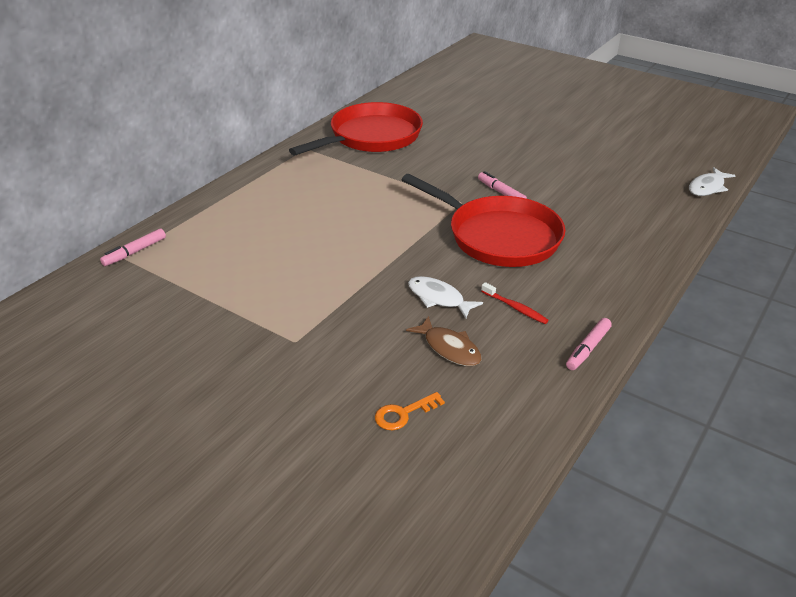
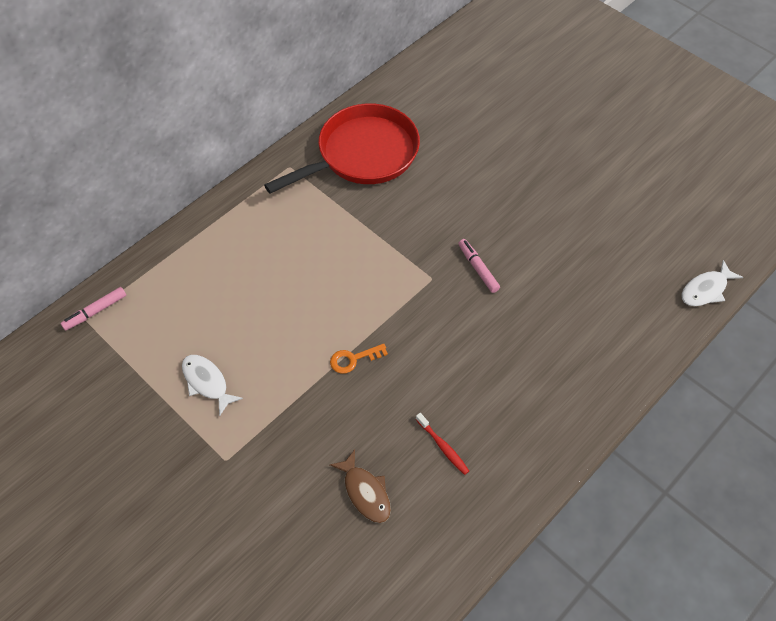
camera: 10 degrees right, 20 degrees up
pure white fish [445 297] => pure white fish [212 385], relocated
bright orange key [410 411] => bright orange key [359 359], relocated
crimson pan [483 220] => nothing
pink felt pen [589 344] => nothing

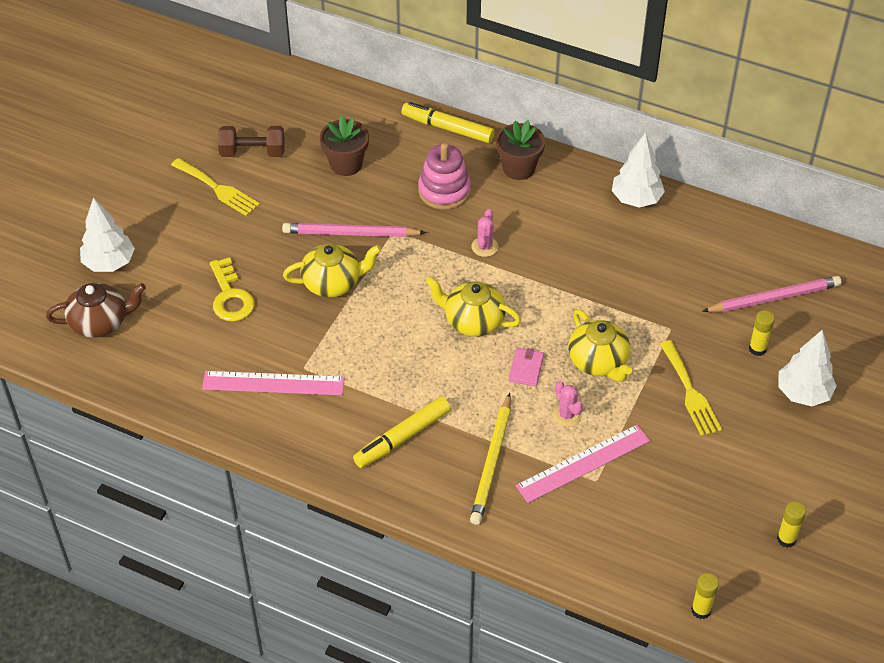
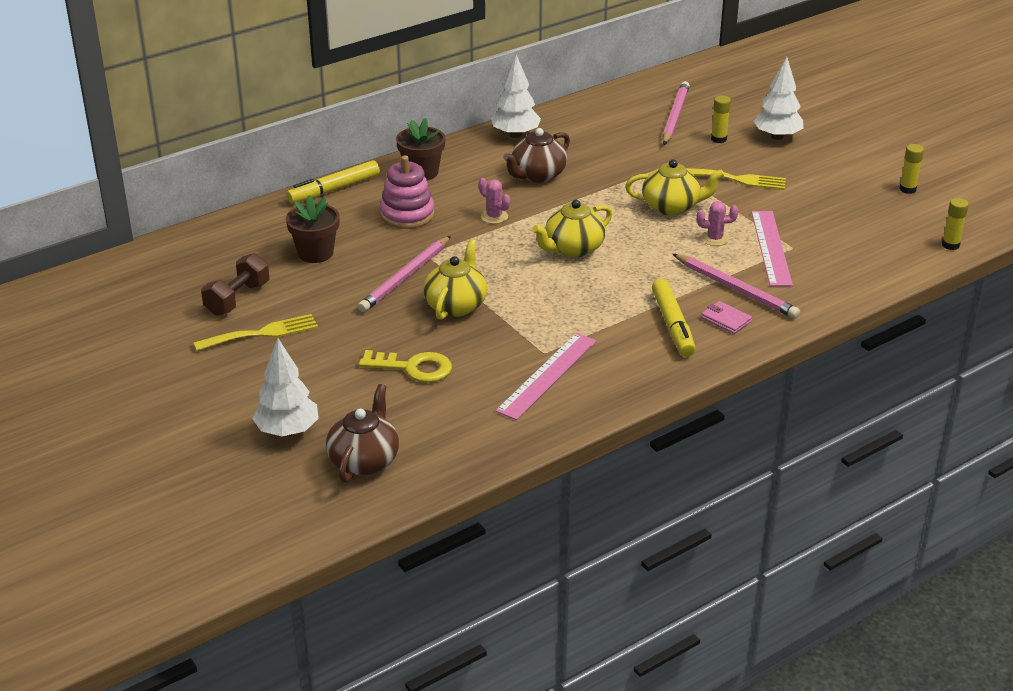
camera: 60 degrees left, 15 degrees down
nothing => brown teapot [536 155]
yellow wooden pencil [490 459] => pink wooden pencil [736 286]
pink wallet [526 367] => pink wallet [726 317], relocated

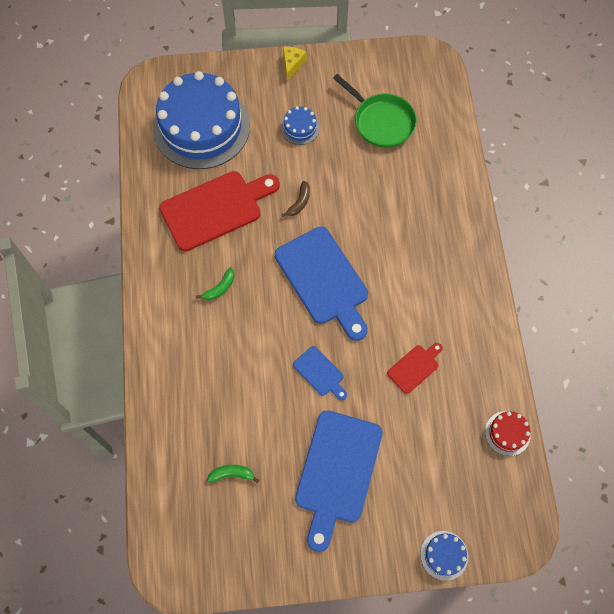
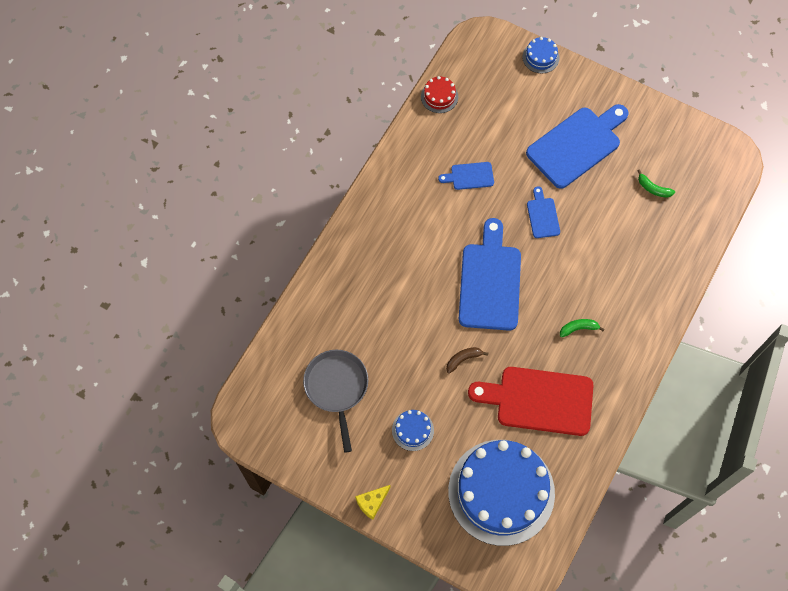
camera: 145 degrees left, 0 degrees up
emerald pan [375 111] => ash-grey pan [335 401]
crimson cutting board [415 368] => royal blue cutting board [466 176]

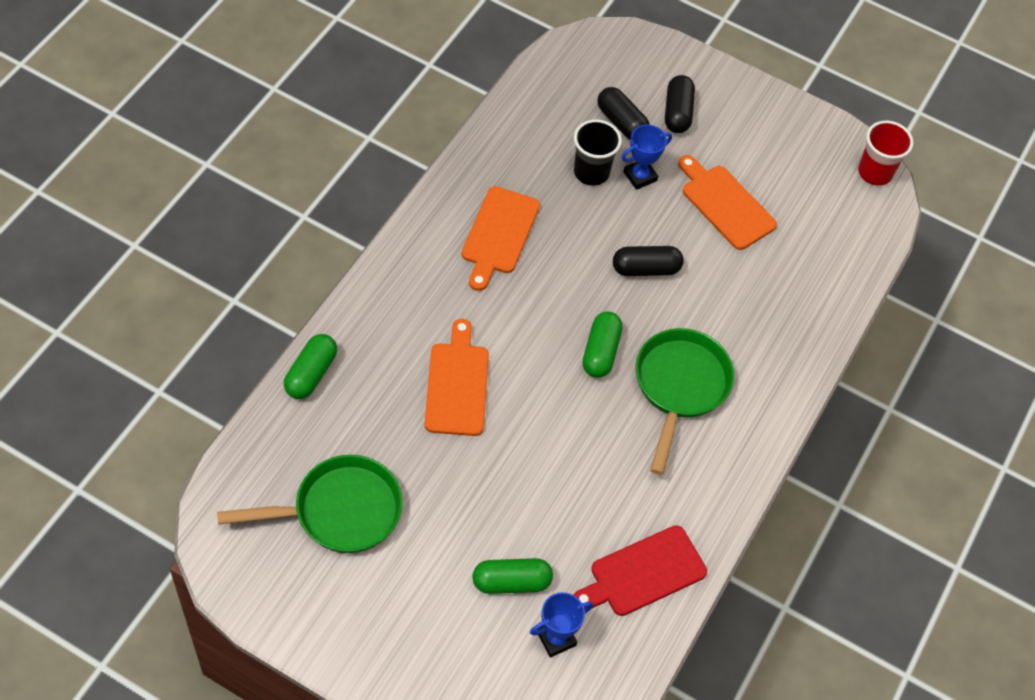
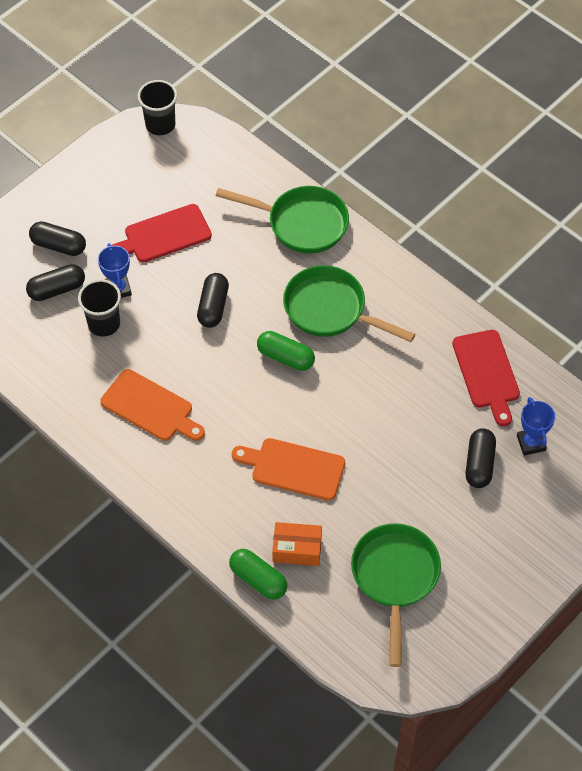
camera: 70 degrees left, 0 degrees up
bright orange cutting board [727 202] => crimson cutting board [161 233]
crimson beaker [885 153] => jet-black beaker [157 107]
nothing => emerald pan [282 219]
nothing => bright orange package [297 544]
emerald pill [512 576] => jet-black pill [480 458]

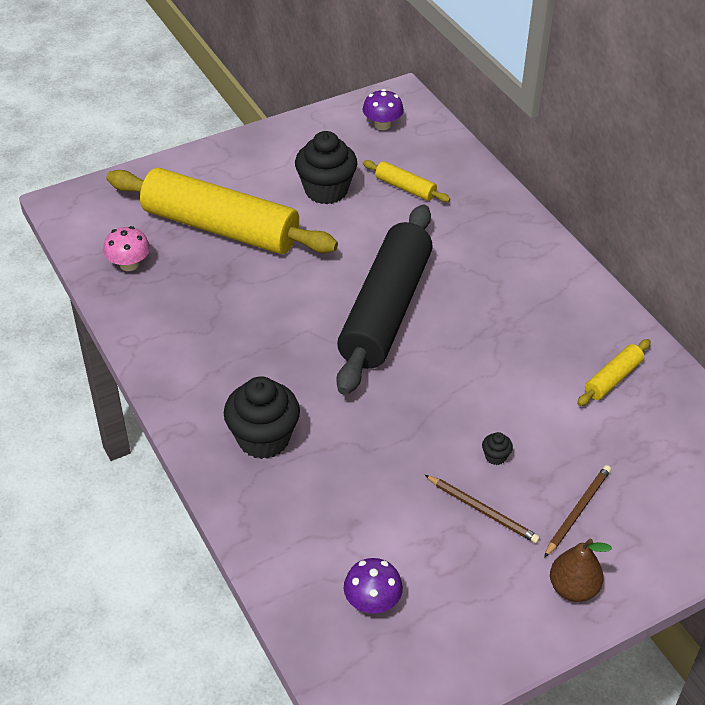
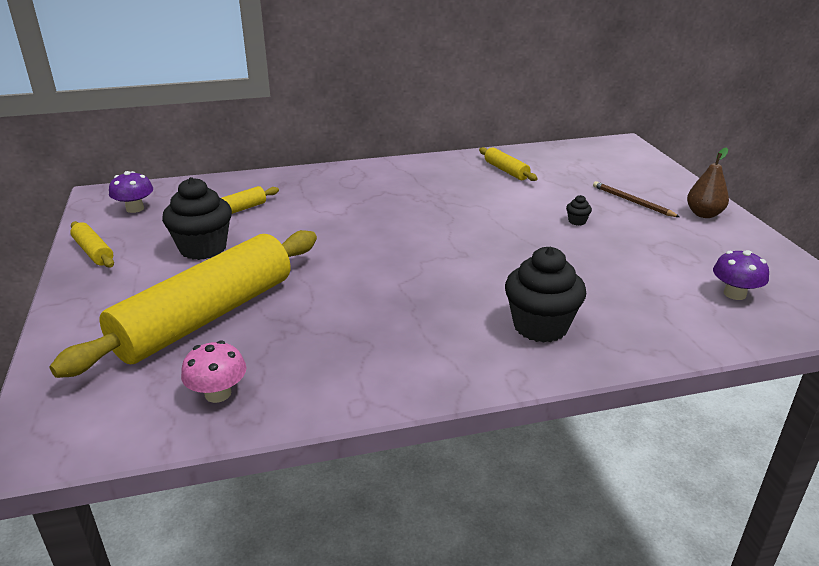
camera: 75 degrees left, 15 degrees down
nothing => yellow pastry roller [92 244]
jet-black pastry roller [385 300] => nothing
brown wooden pencil [482 509] => nothing

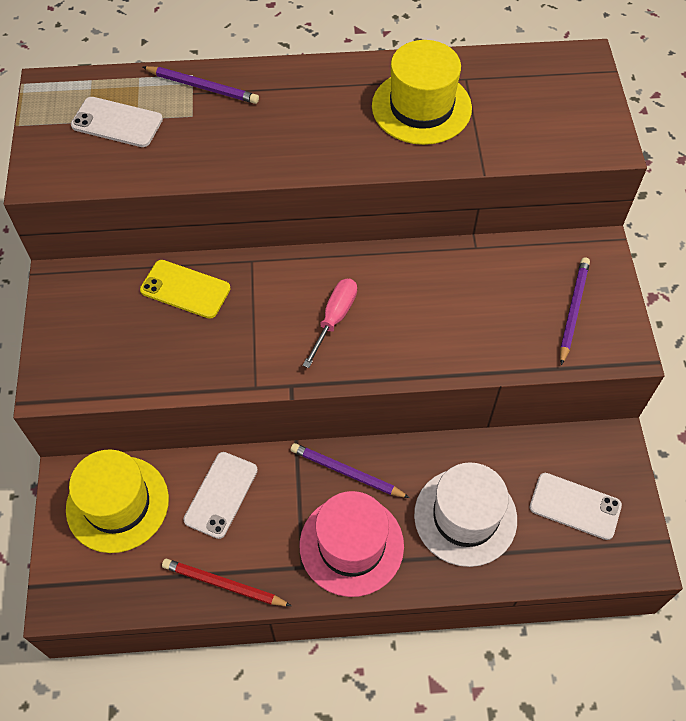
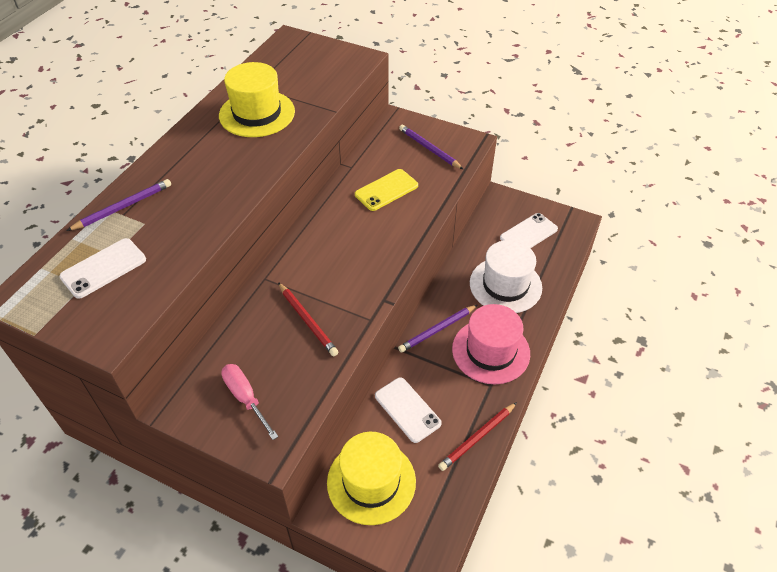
camera: 60 degrees left, 10 degrees down
pink screwdriver [330 323] => pink screwdriver [249 402], relocated
nothing => crimson wooden pencil [308 319]
yellow phone [185 289] => yellow phone [386 190], relocated

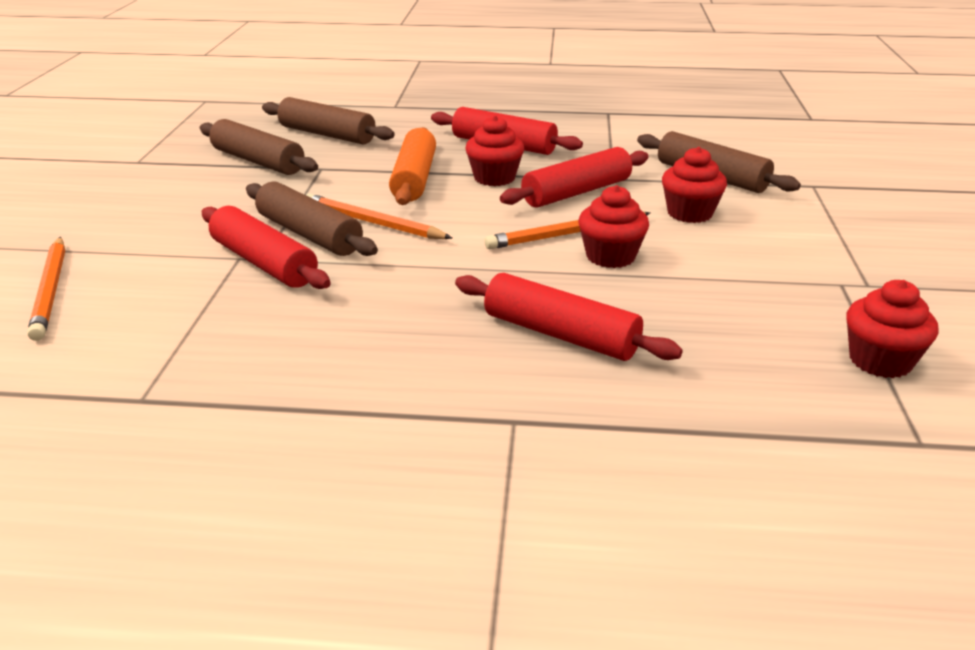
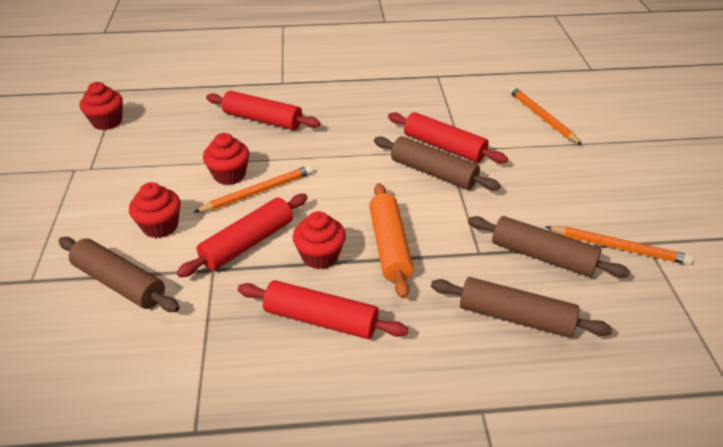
camera: 170 degrees right, 10 degrees up
bright orange wooden pencil [379 216] => bright orange wooden pencil [619 245], relocated

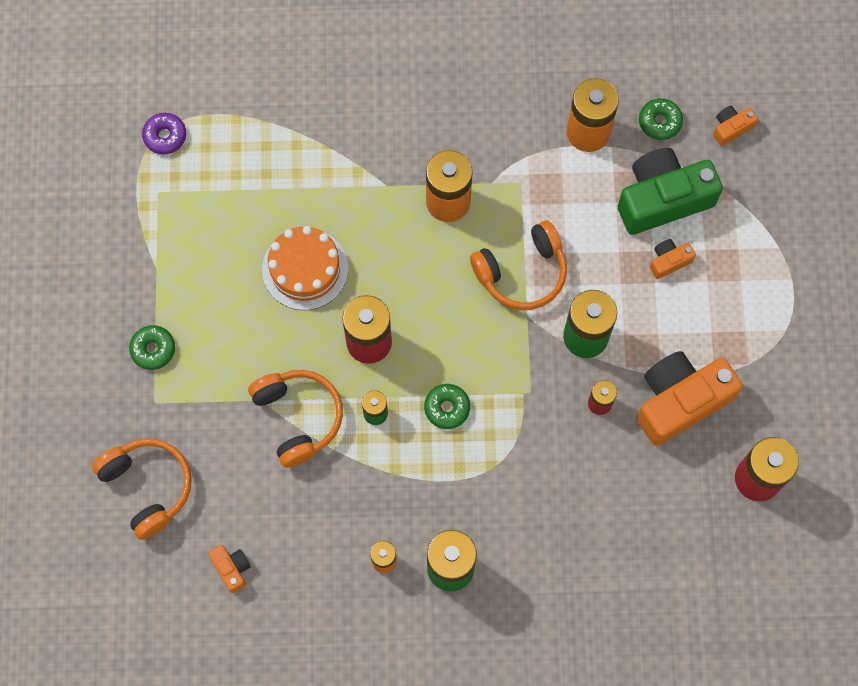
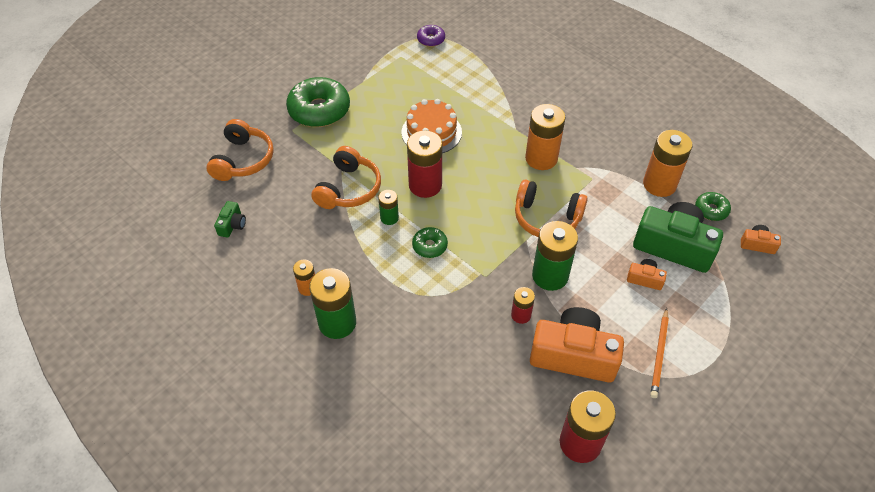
camera: 45 degrees right, 20 degrees down
bright orange camera [229 569] => emerald camera [230 219]
emerald doughnut [152 347] => emerald doughnut [318 102], x2.03
nothing => bright orange wooden pencil [659 353]

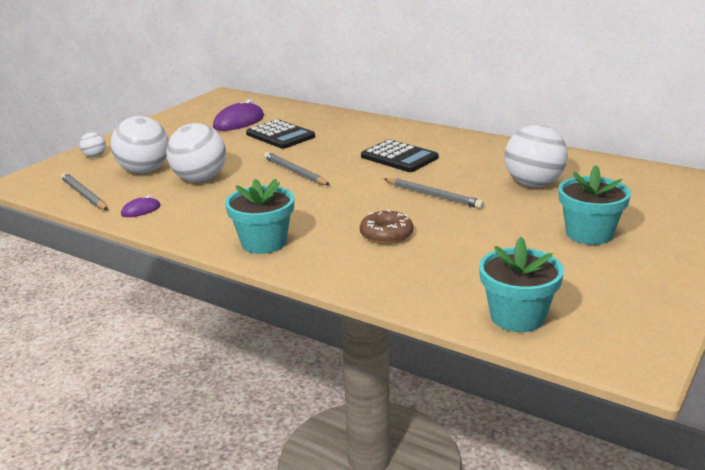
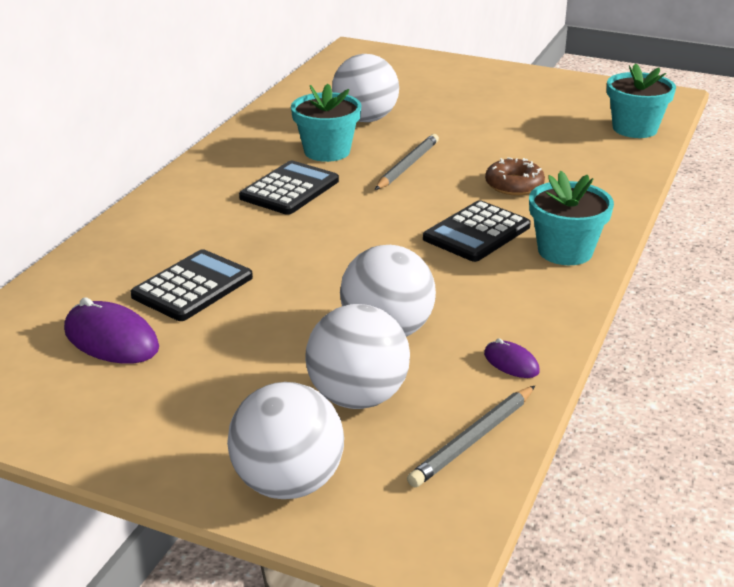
camera: 100 degrees left, 5 degrees up
pure white sphere [92 144] => pure white sphere [285 440], x2.14
aqua plant pot [595 205] => aqua plant pot [326 123], relocated
nothing => jet-black calculator [477 231]
ash-grey wooden pencil [297 168] => nothing

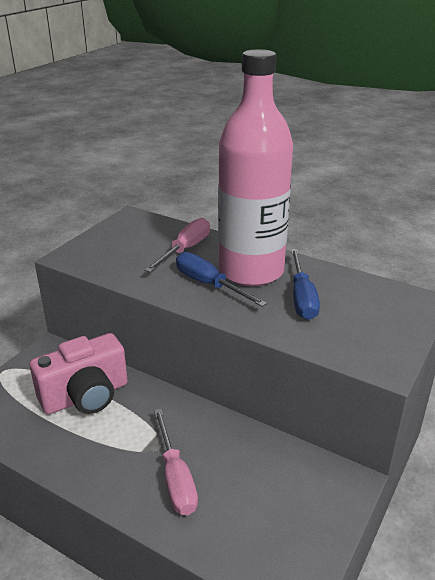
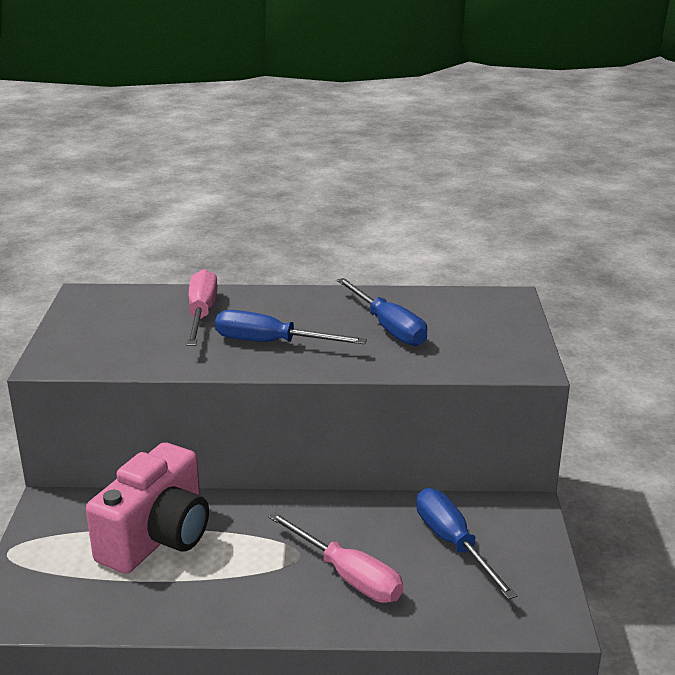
camera: 30 degrees left, 5 degrees down
nothing => royal blue screwdriver [466 544]
pink drink bottle [255 167] => nothing

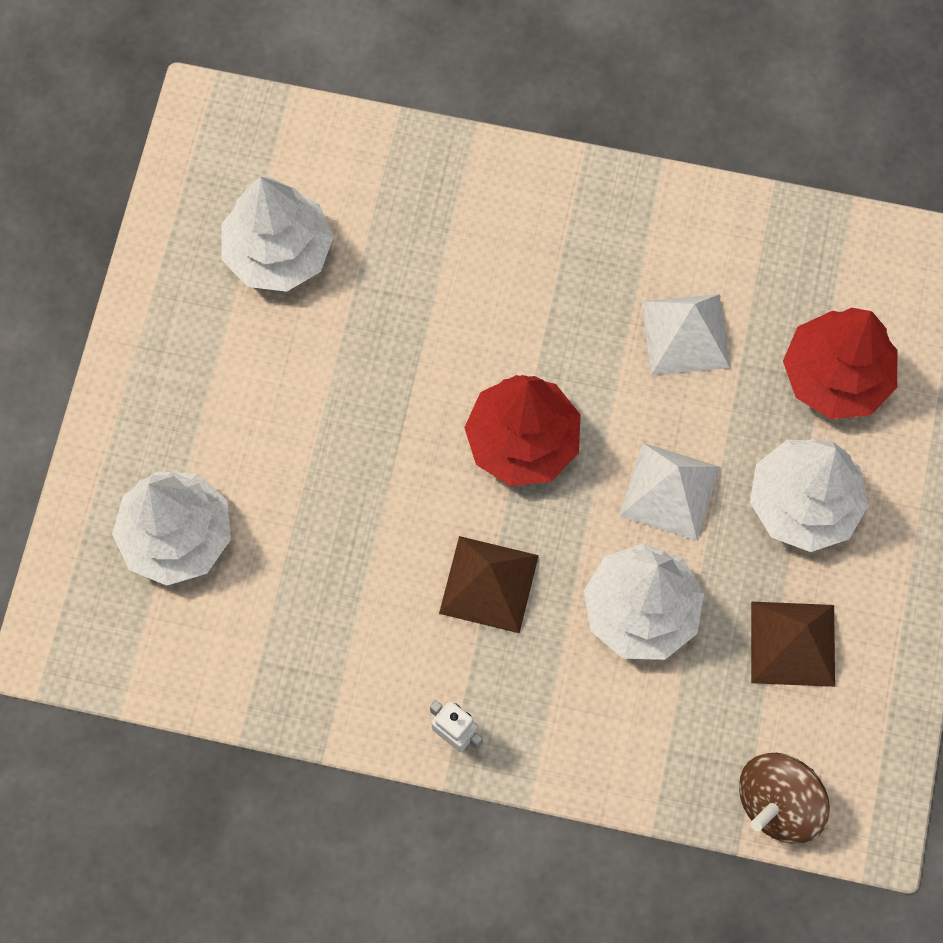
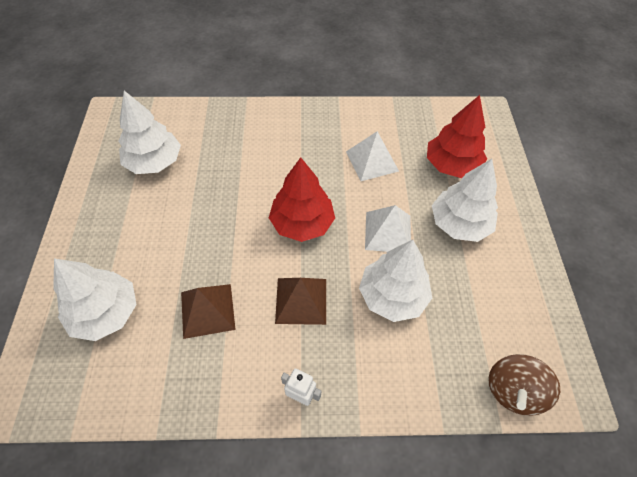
camera: 15 degrees left, 15 degrees down
brown pyramid [793 644] => brown pyramid [208 311], relocated

